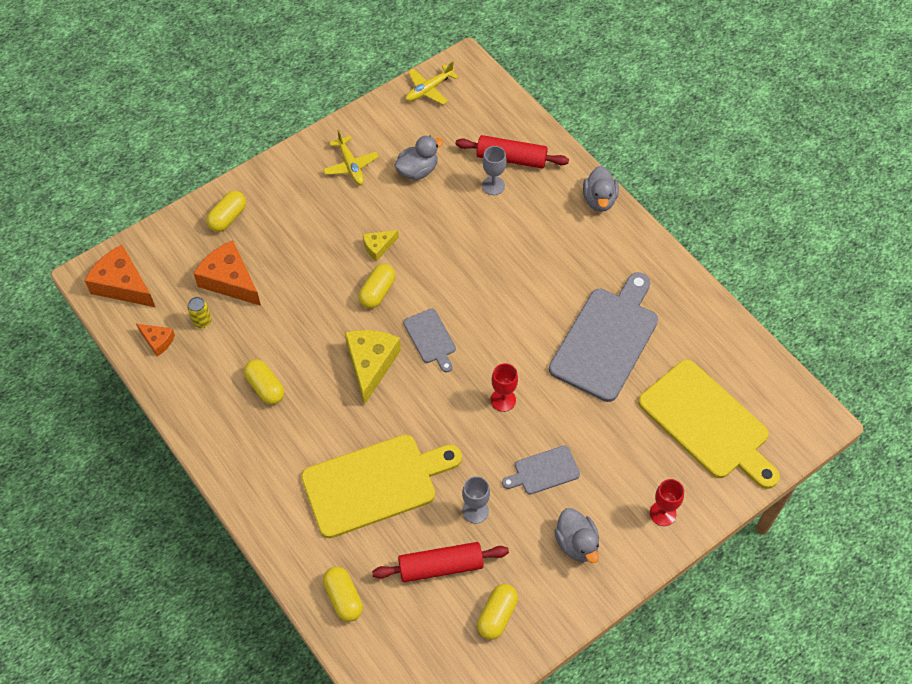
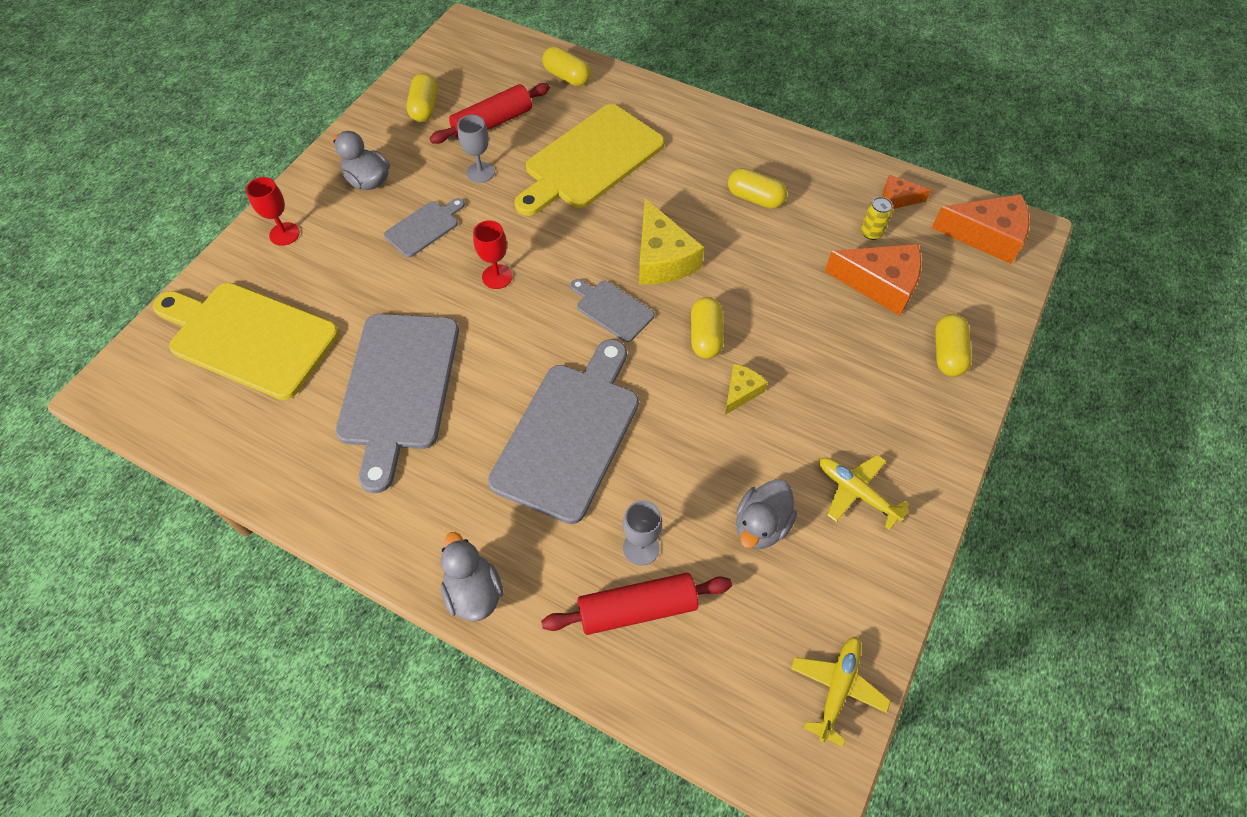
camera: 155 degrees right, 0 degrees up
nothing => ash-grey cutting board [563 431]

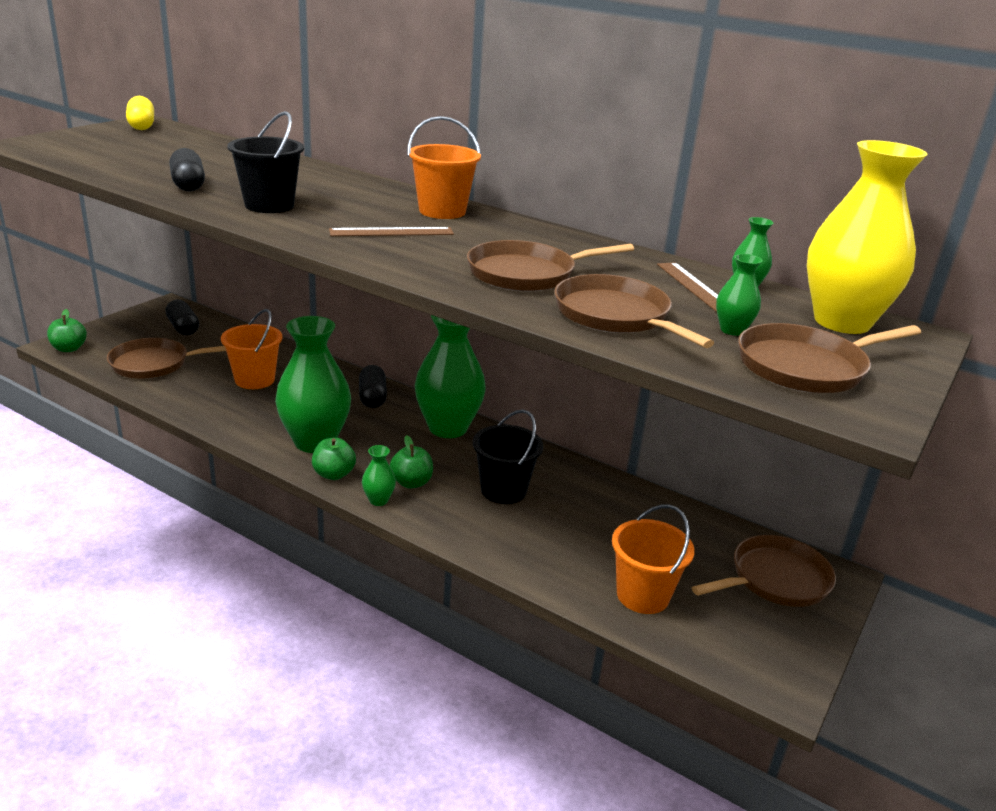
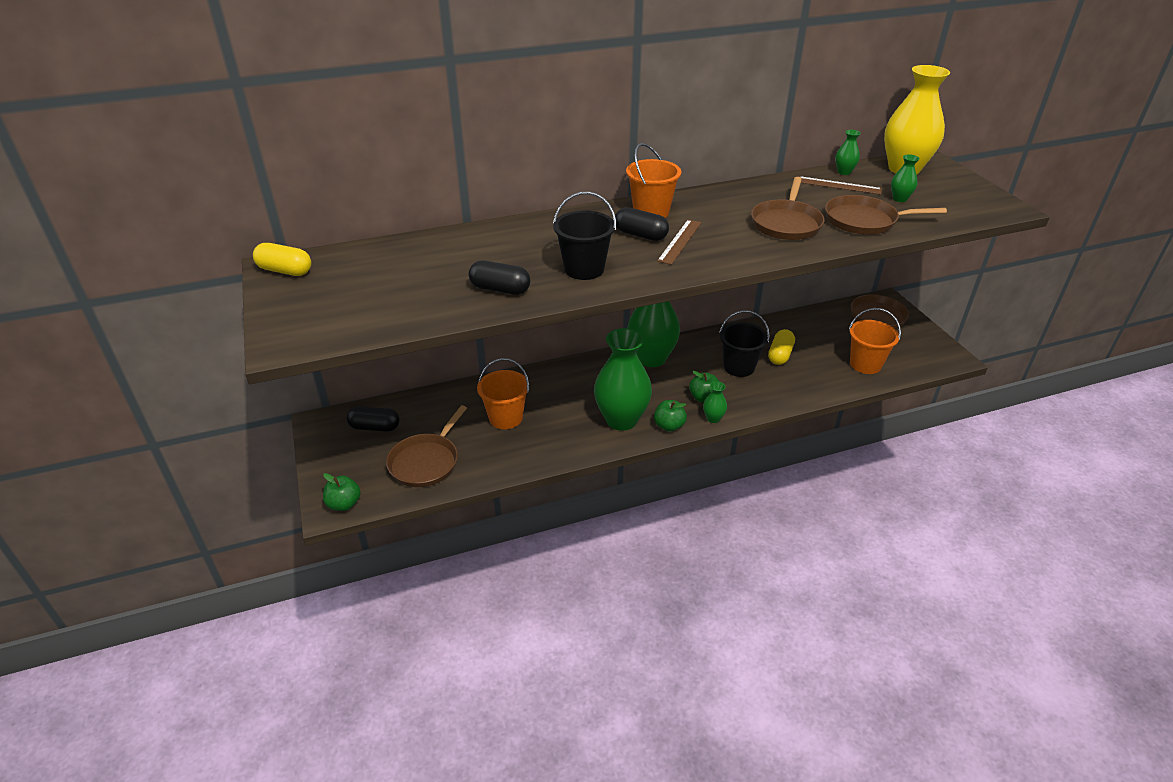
camera: 50 degrees left, 10 degrees up
jet-black pill [373 386] => jet-black pill [642 224], relocated
nothing => yellow pill [781 347]
brown pan [829 358] => nothing

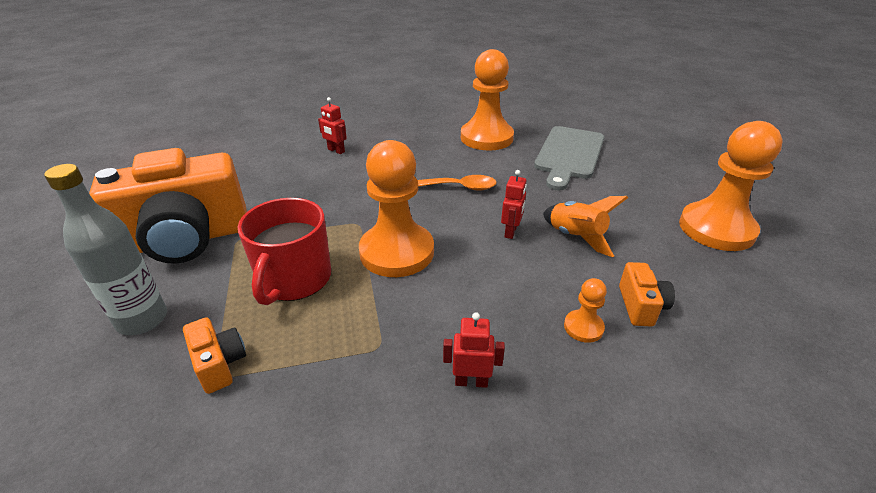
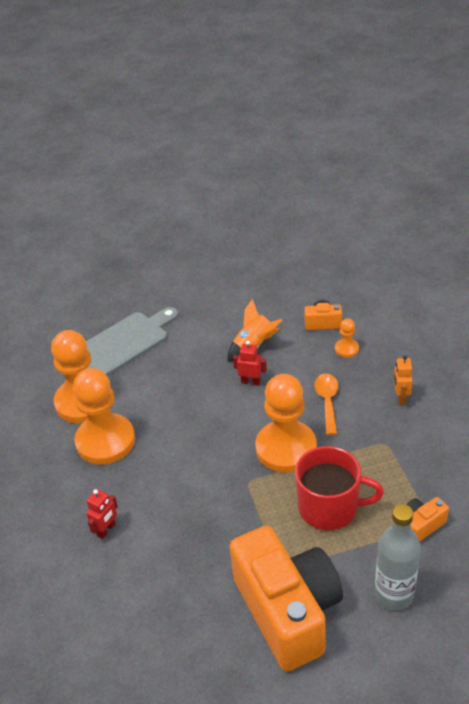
camera: 90 degrees left, 5 degrees up
bright orange chess pawn [731 186] => bright orange chess pawn [104 416], relocated
ash-grey cutting board [569 158] => ash-grey cutting board [132 341], 60 degrees counterclockwise
bright orange teaspoon [457 183] => bright orange teaspoon [326 404], relocated
crimson robot [474 350] => bright orange robot [403 379]

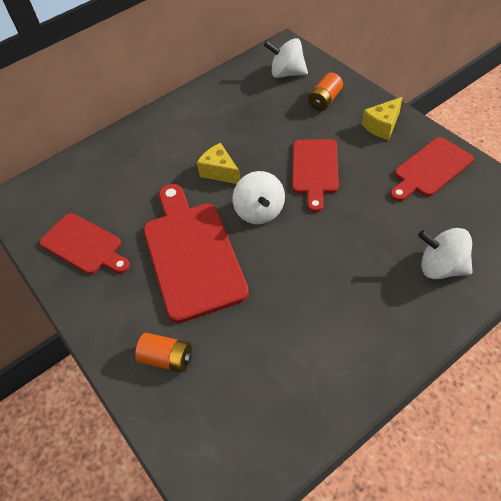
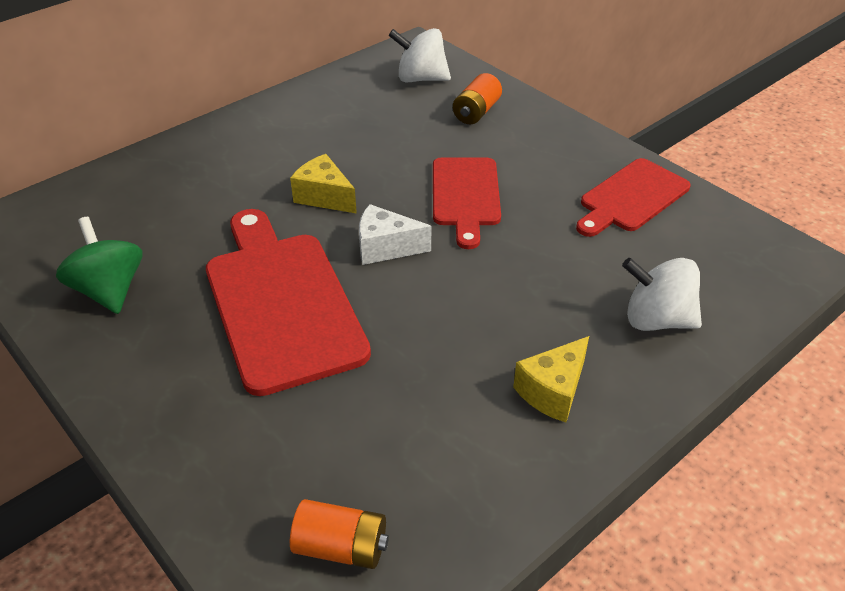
camera: 10 degrees left, 10 degrees down
crimson cutting board [84 243] => emerald whirligig [99 265]
bright orange power cell [163 353] => bright orange power cell [339 534], relocated
pure white whirligig [258 197] => pure white cheese wedge [395 234]
yellow cheese wedge [382 118] => yellow cheese wedge [551 379], relocated

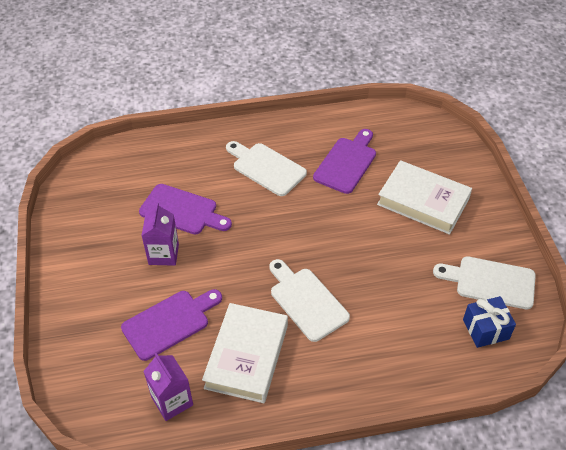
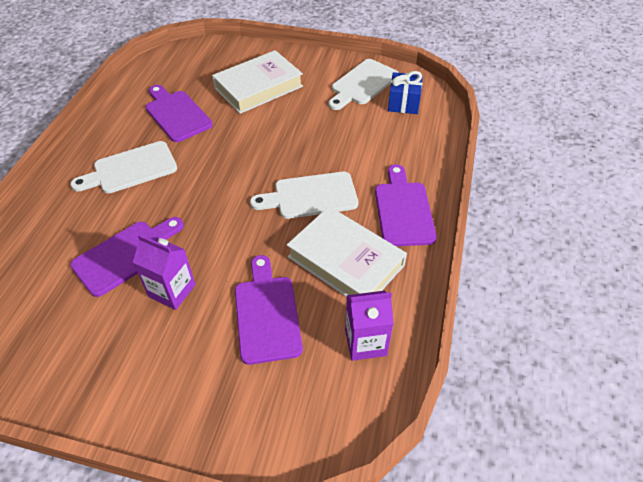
camera: 65 degrees left, 0 degrees up
nothing => royal purple cutting board [406 205]

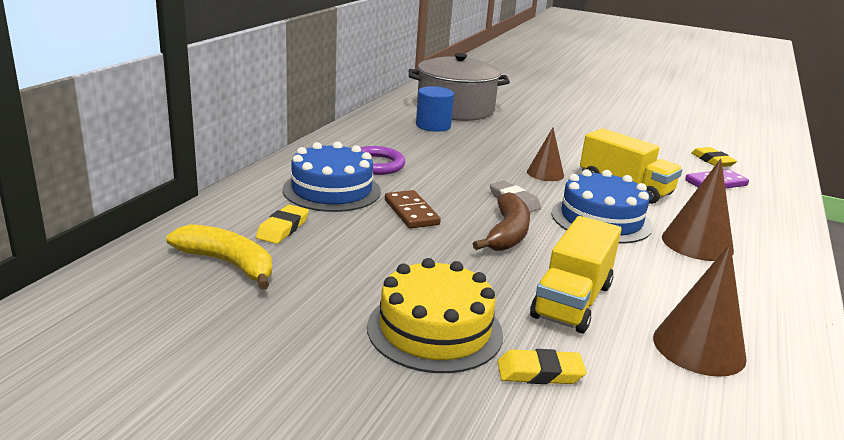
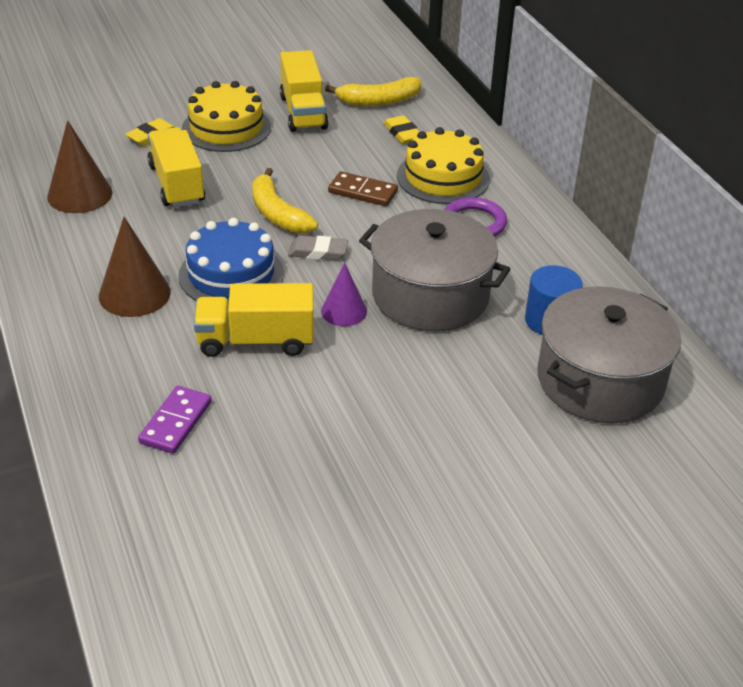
camera: 135 degrees right, 15 degrees up
brown toy banana [501 221] => yellow toy banana [285 201]
nothing => yellow lorry [304 91]
brown cone shape [545 154] => royal purple cone shape [344 294]
nothing => ash-grey pot [434 270]
royal blue cake [332 177] => yellow cake [443 165]
yellow gum eraser [714 157] => nothing

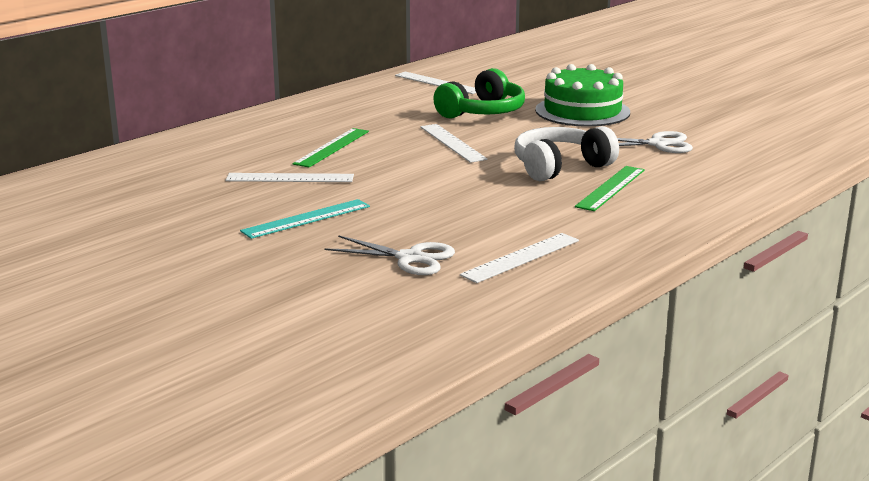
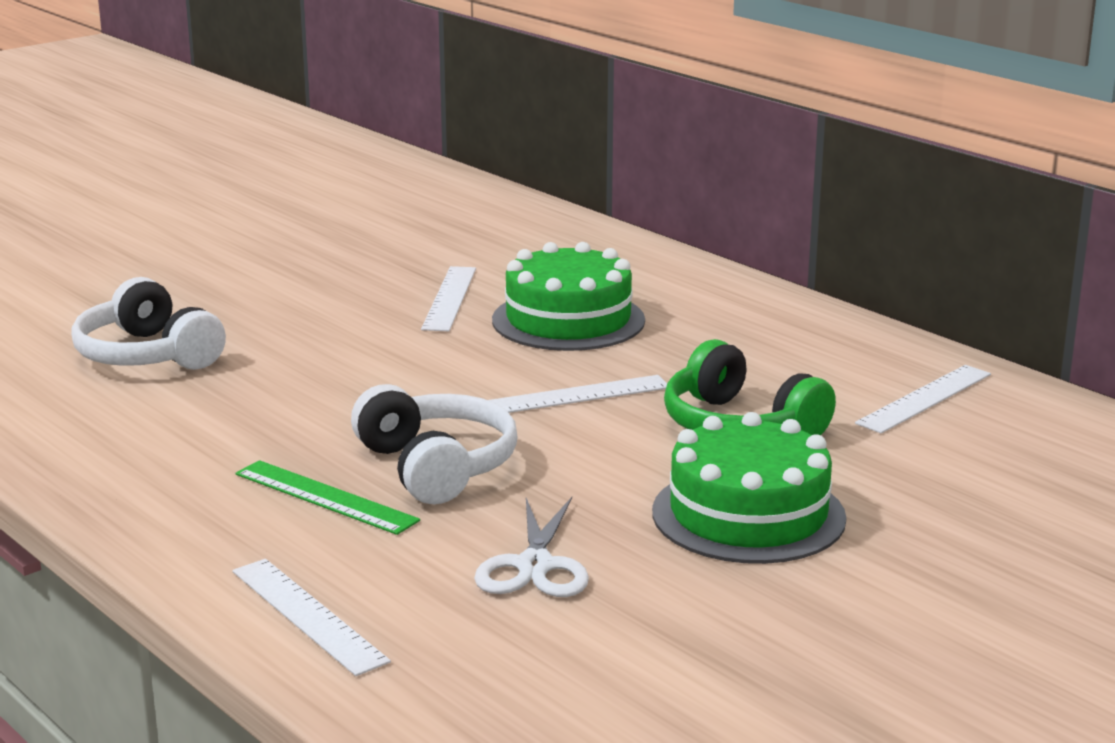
camera: 95 degrees right, 0 degrees up
pure white pair of scissors [390 255] => pure white headset [148 323]
pure white straightedge [519 258] => pure white straightedge [311 617], relocated
emerald straightedge [331 147] => emerald cake [568 296]
aqua straightedge [305 219] => nothing

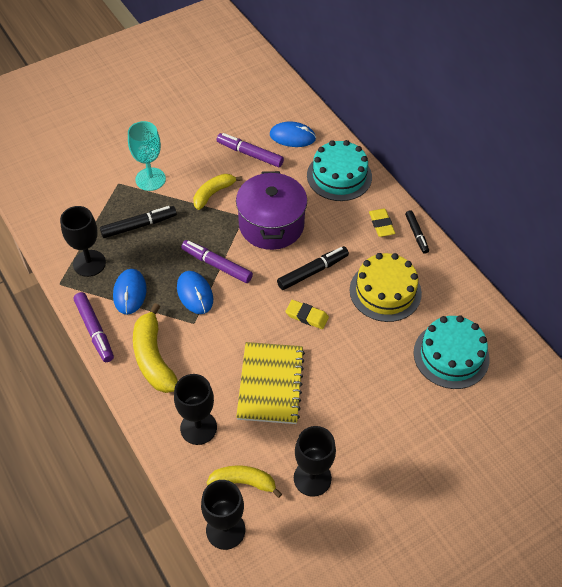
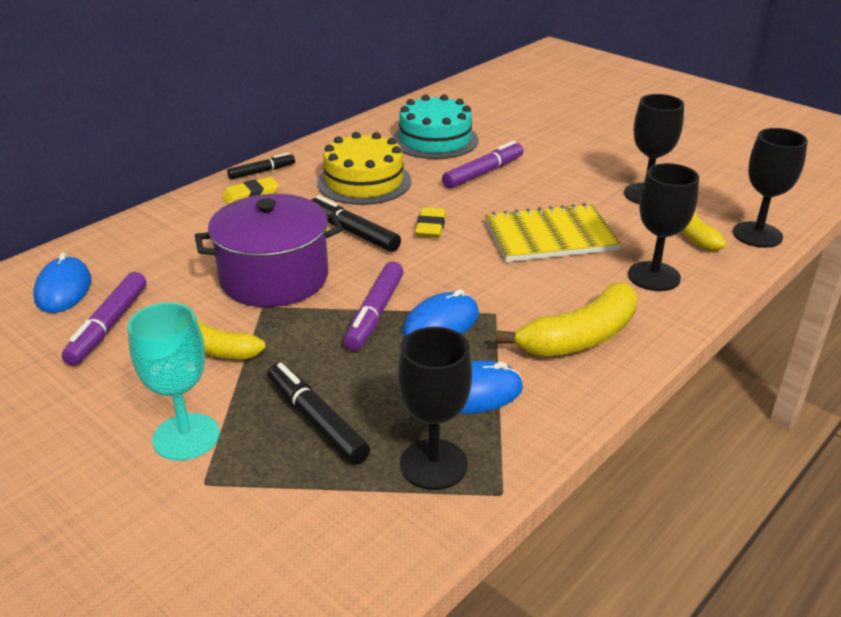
camera: 105 degrees left, 20 degrees down
royal purple felt pen [94 327] => royal purple felt pen [483 165], relocated
aqua cake [339 170] => nothing

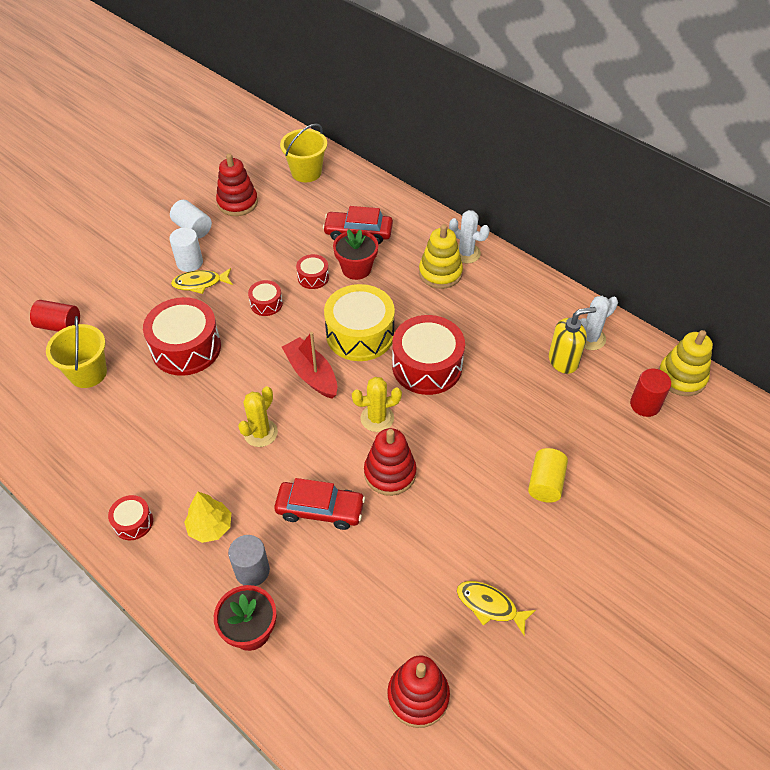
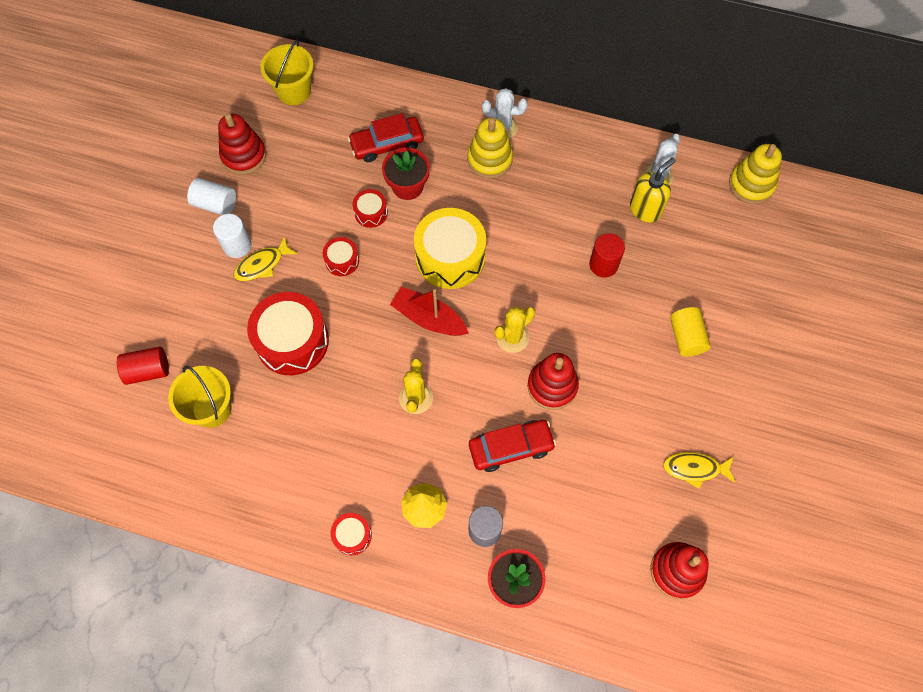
camera: 25 degrees left, 15 degrees up
crimson cylinder [650 393] => crimson cylinder [607 255], relocated
crimson toy drum [428 355] => nothing

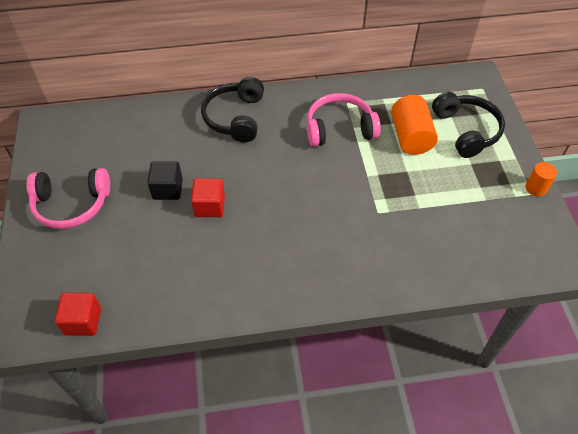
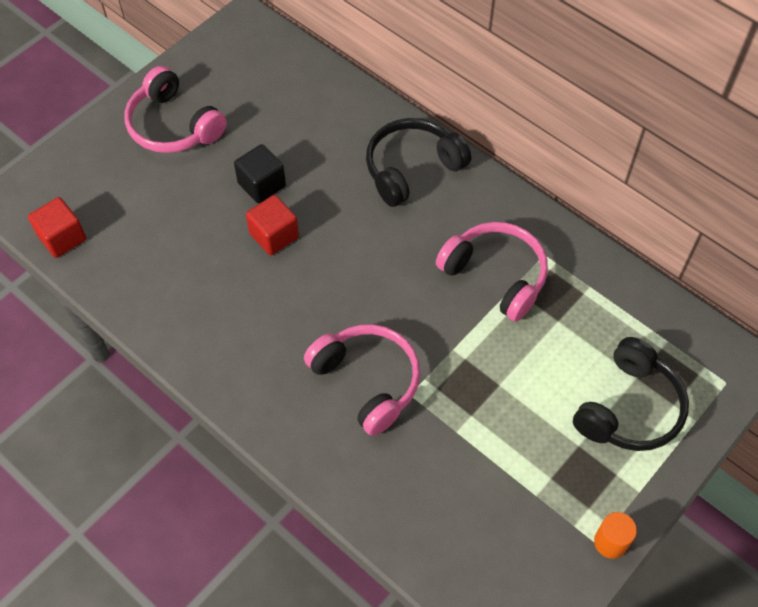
camera: 50 degrees right, 5 degrees up
nothing => pink headset [362 380]
bright orange cylinder [414 125] => nothing

